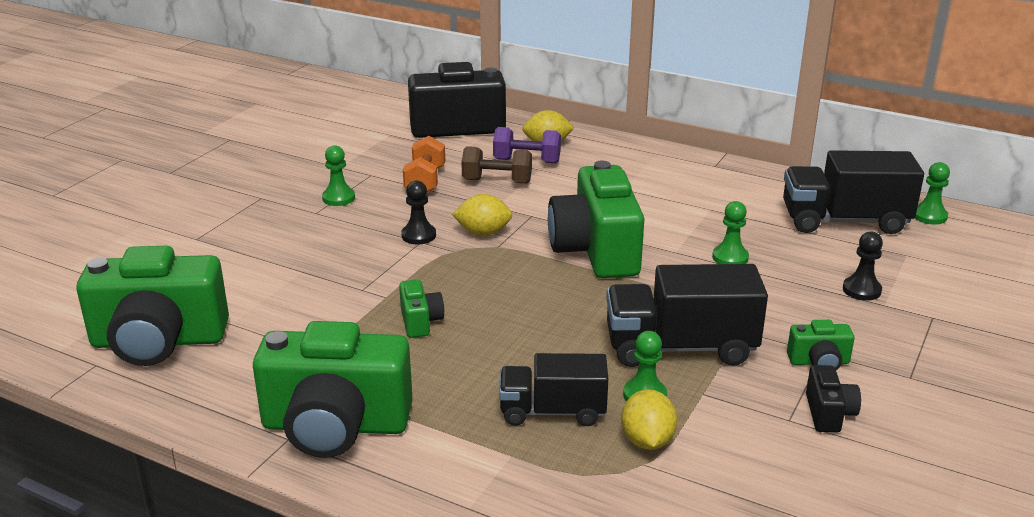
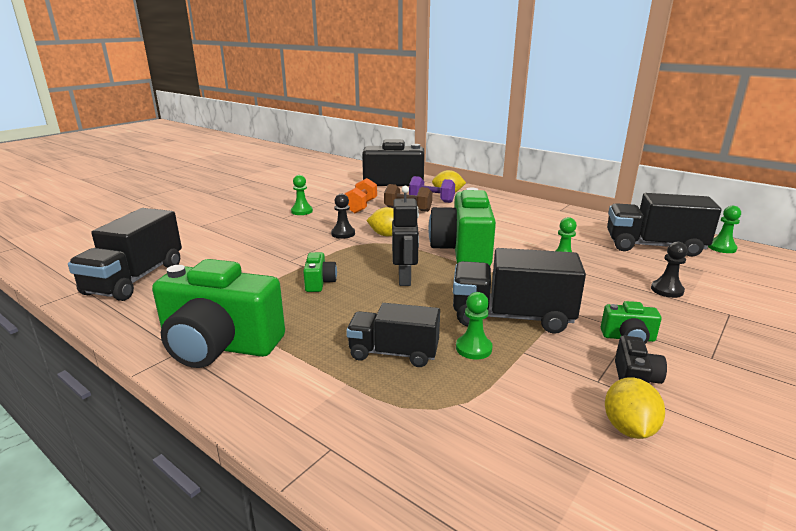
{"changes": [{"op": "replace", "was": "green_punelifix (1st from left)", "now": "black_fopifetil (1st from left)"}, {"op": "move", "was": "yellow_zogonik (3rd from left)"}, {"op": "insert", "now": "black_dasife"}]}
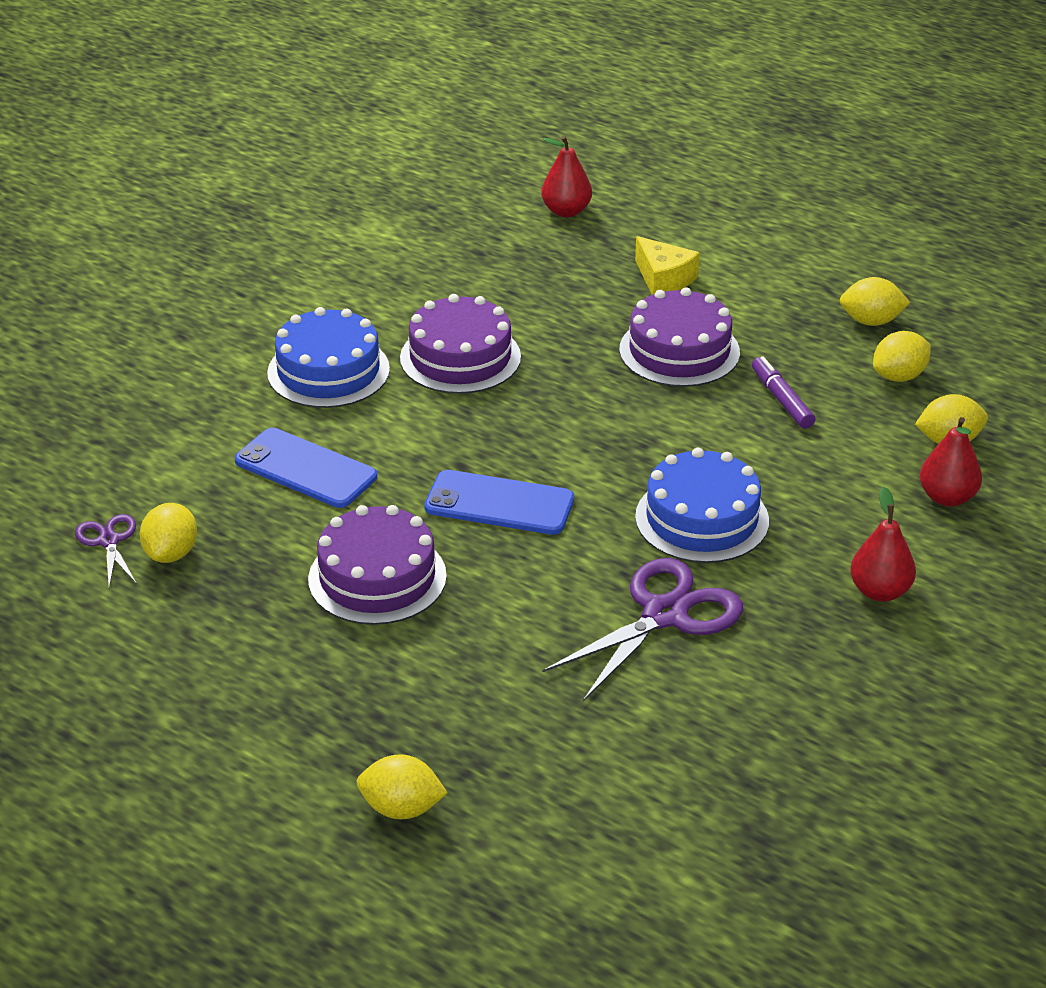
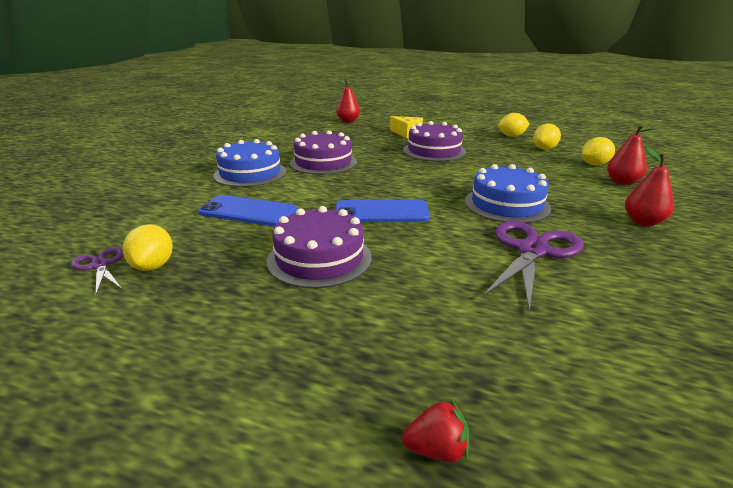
{"changes": [{"op": "replace", "was": "yellow_zogonik (2nd from left)", "now": "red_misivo"}, {"op": "delete", "was": "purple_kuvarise"}]}
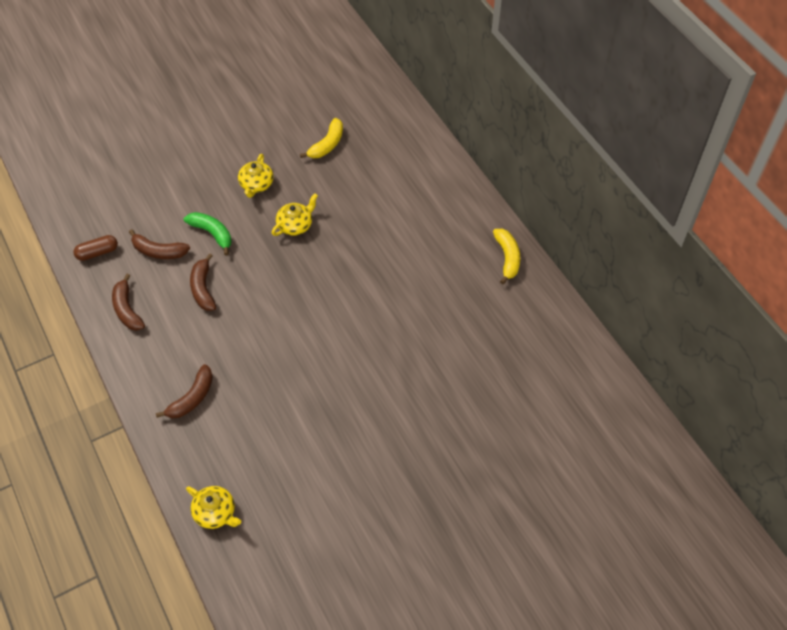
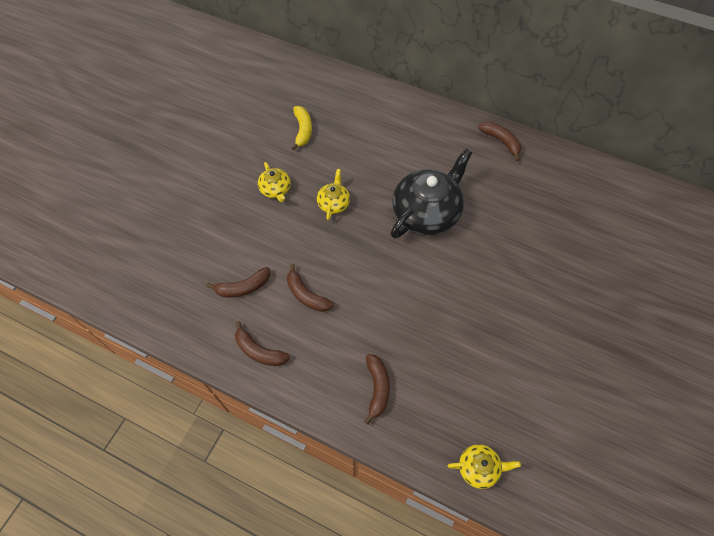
{"changes": [{"op": "delete", "was": "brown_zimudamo"}, {"op": "delete", "was": "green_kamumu"}, {"op": "recolor", "was": "yellow_kamumu (2nd from left)", "now": "brown_kamumu (5th from left)"}, {"op": "insert", "now": "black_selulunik"}]}
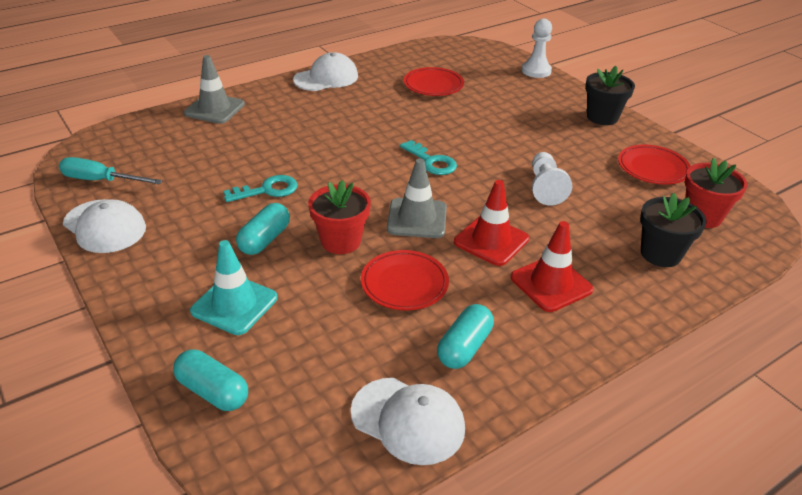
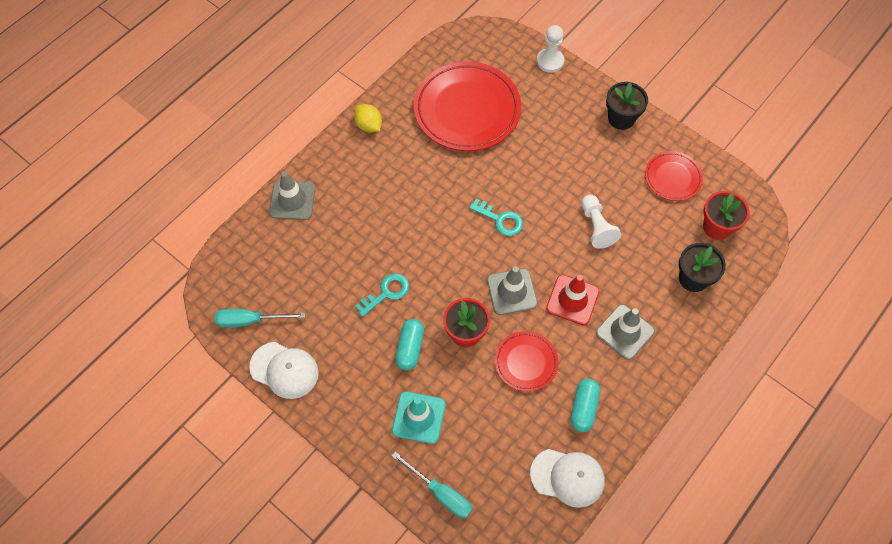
{"changes": [{"op": "replace", "was": "turquoise_zimudamo (1st from left)", "now": "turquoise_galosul (2nd from left)"}, {"op": "replace", "was": "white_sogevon (2nd from left)", "now": "yellow_zogonik"}, {"op": "resize", "was": "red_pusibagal (2nd from left in the first image)", "ratio": 1.93}, {"op": "recolor", "was": "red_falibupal (2nd from left)", "now": "grey_falibupal (3rd from left)"}]}
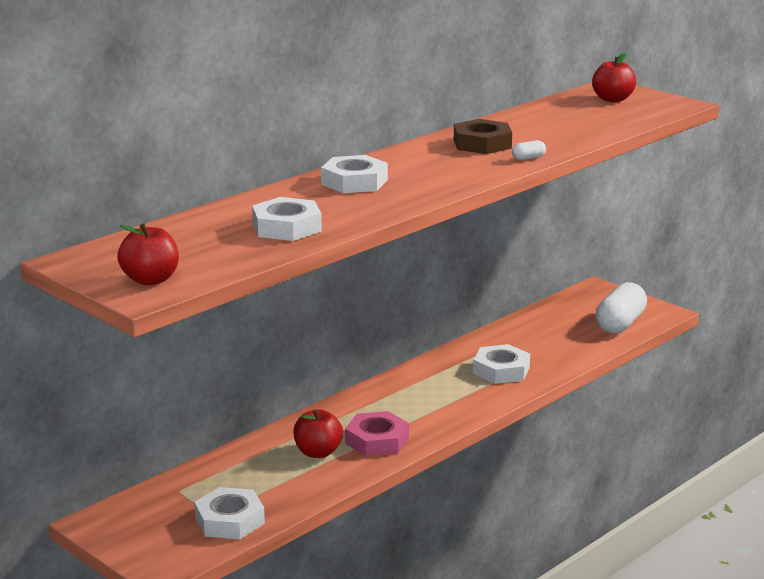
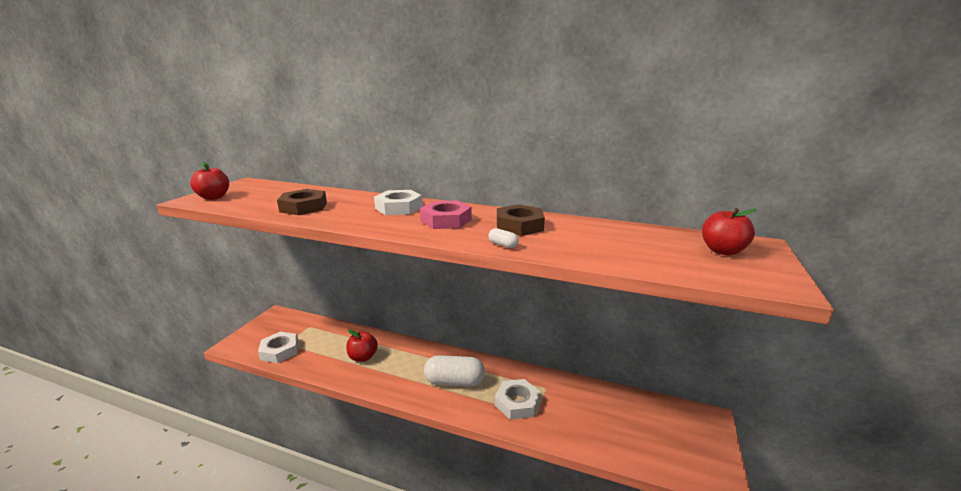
{"changes": [{"op": "recolor", "was": "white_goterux (2nd from left)", "now": "brown_goterux (1st from left)"}, {"op": "move", "was": "pink_goterux"}, {"op": "move", "was": "white_zimudamo (2nd from left in the first image)", "now": "white_zimudamo (1st from left)"}]}
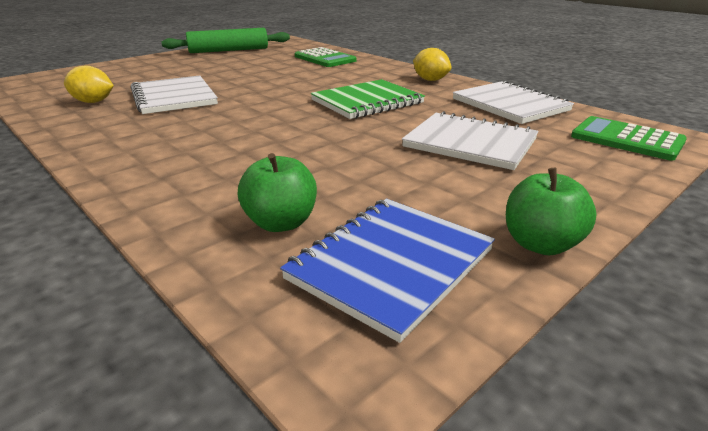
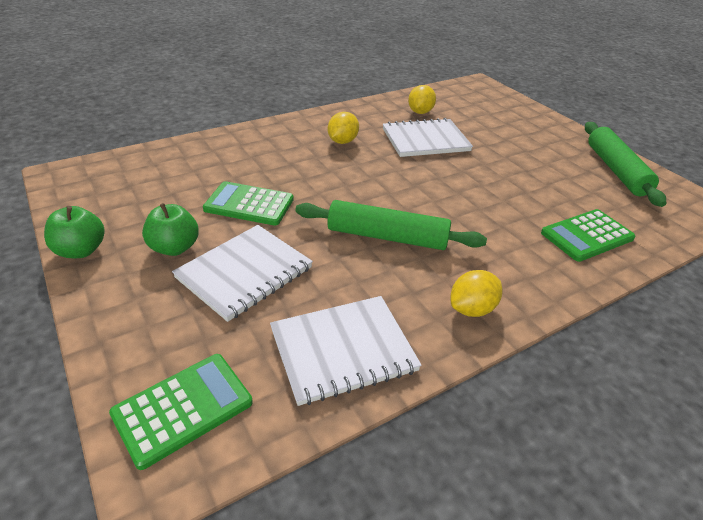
{"changes": [{"op": "move", "was": "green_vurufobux (1st from left in the first image)", "now": "green_vurufobux (2nd from left)"}, {"op": "delete", "was": "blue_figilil"}, {"op": "replace", "was": "green_figilil", "now": "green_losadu (1st from left)"}, {"op": "insert", "now": "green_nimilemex (2nd from left)"}, {"op": "insert", "now": "yellow_zogonik (1st from left)"}]}
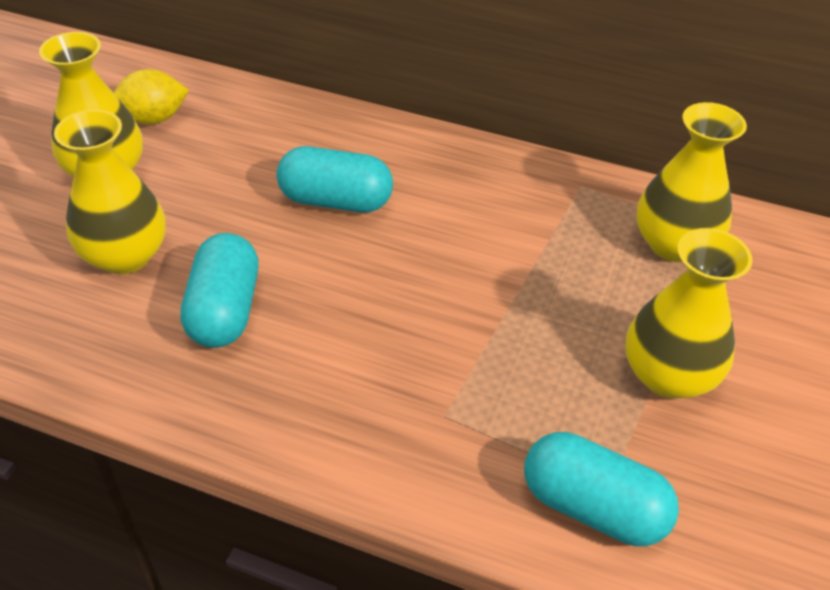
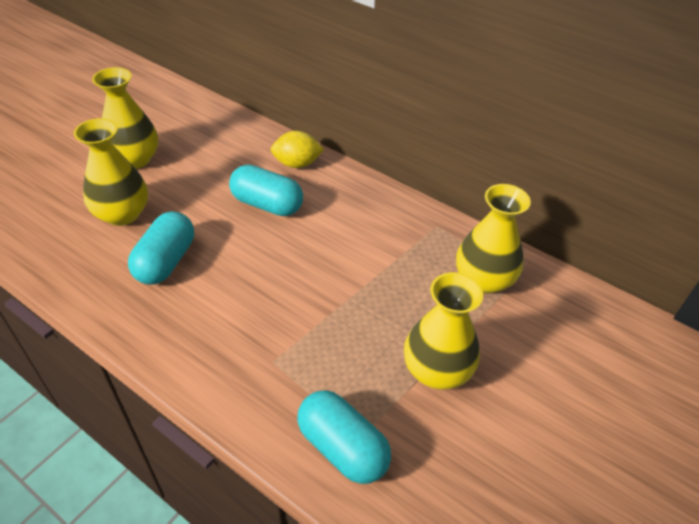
{"changes": [{"op": "move", "was": "yellow_zogonik"}]}
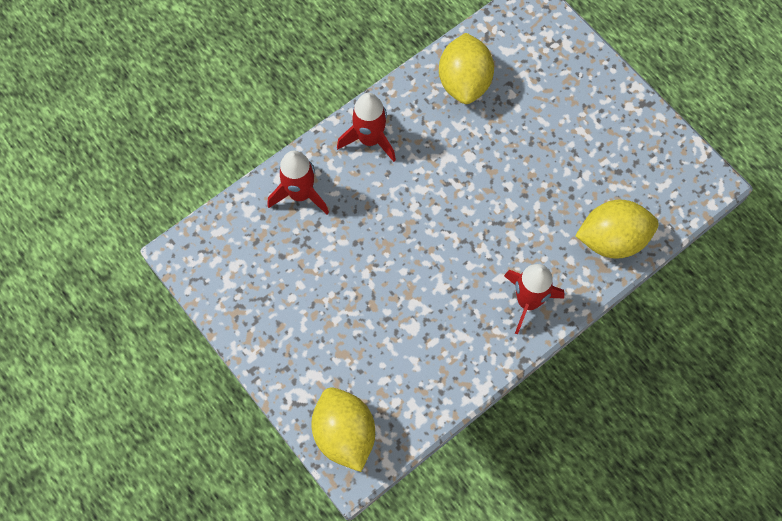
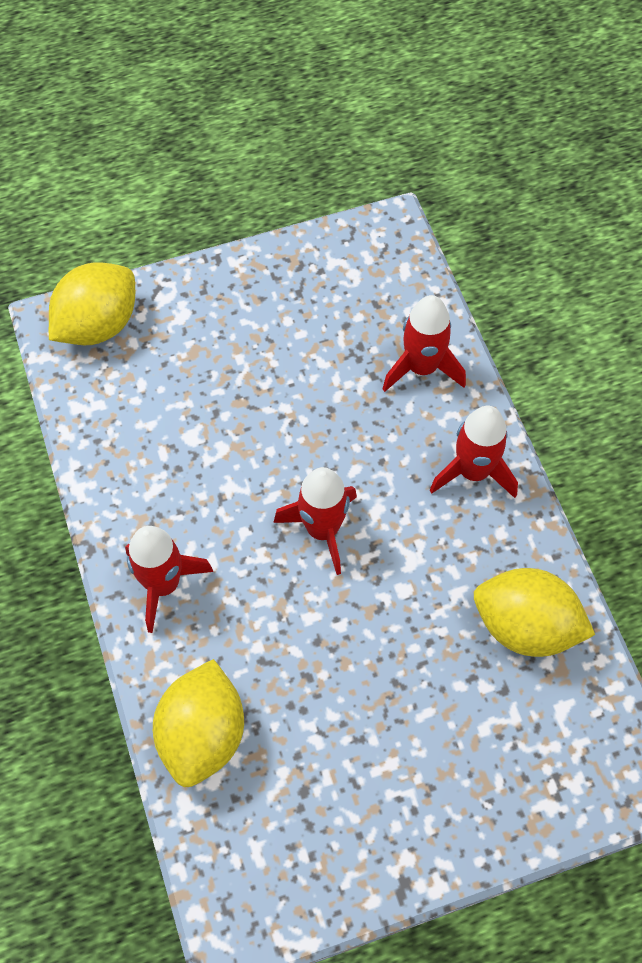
{"changes": [{"op": "rotate", "was": "yellow_zogonik (1st from left)", "clockwise": -45}, {"op": "insert", "now": "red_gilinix (2nd from left)"}]}
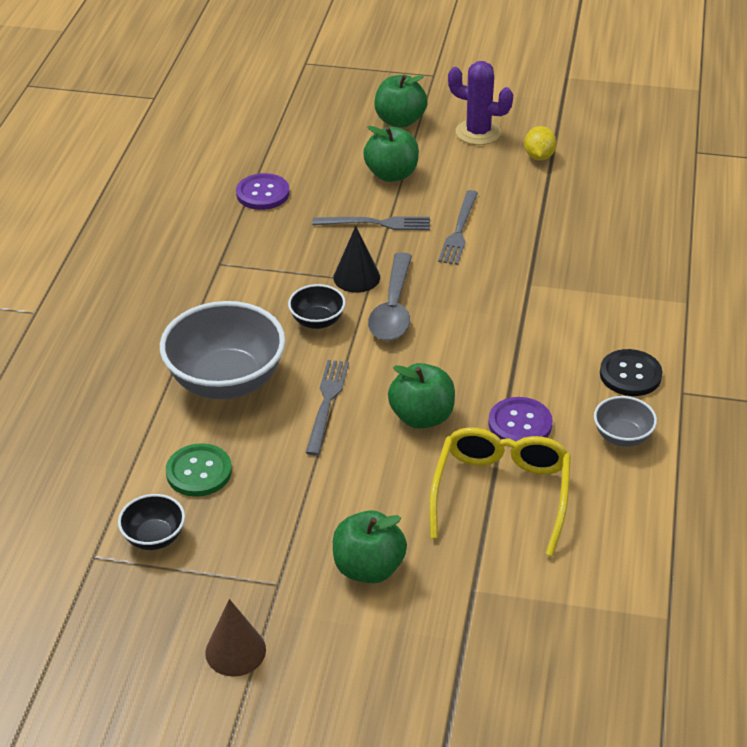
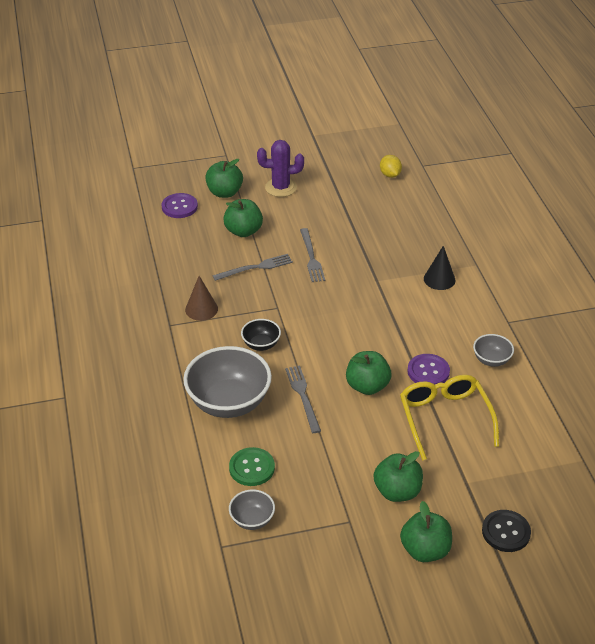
{"changes": [{"op": "recolor", "was": "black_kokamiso (1st from left)", "now": "grey_kokamiso (2nd from left)"}, {"op": "move", "was": "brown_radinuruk"}, {"op": "move", "was": "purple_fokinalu (1st from left)"}, {"op": "move", "was": "black_radinuruk"}, {"op": "delete", "was": "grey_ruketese"}, {"op": "move", "was": "yellow_zogonik"}, {"op": "move", "was": "black_fokinalu"}, {"op": "insert", "now": "green_vurufobux (5th from left)"}]}
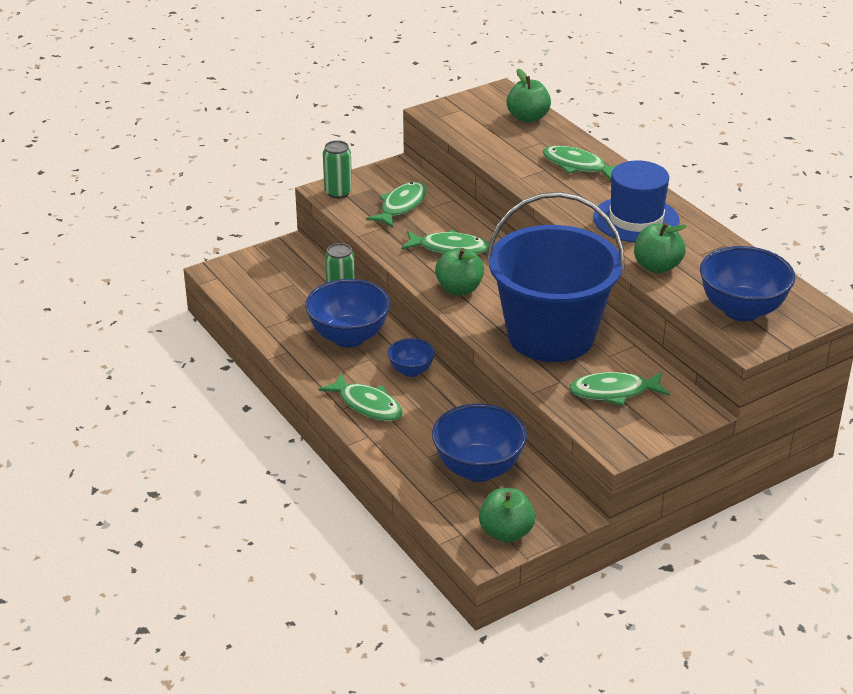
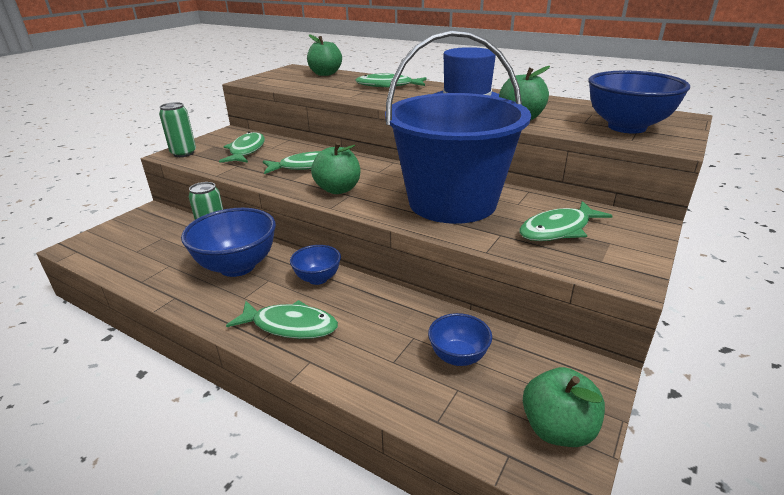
{"changes": [{"op": "resize", "was": "blue_kokamiso (3rd from left)", "ratio": 0.55}]}
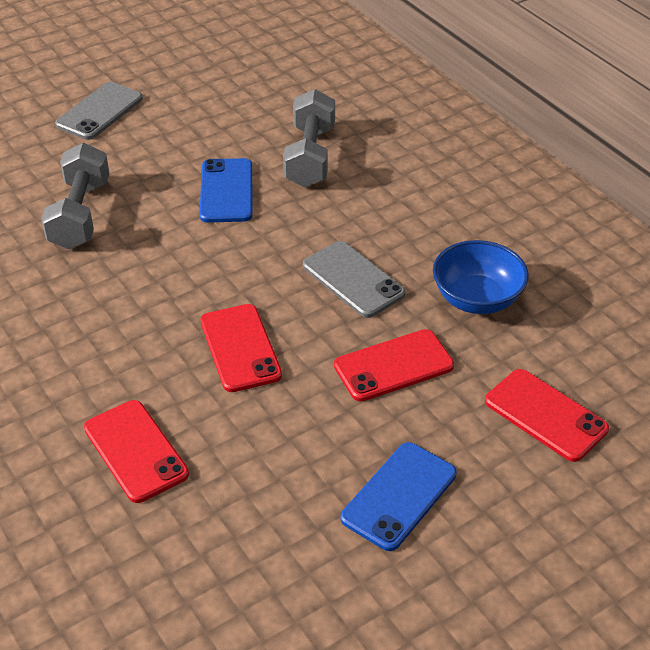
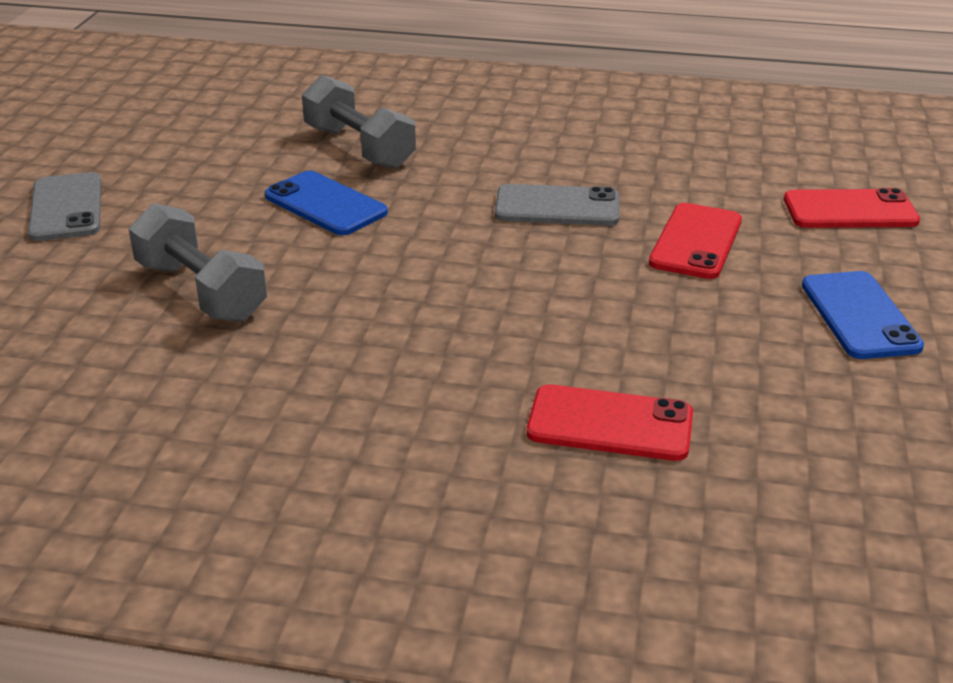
{"changes": [{"op": "delete", "was": "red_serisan (2nd from left)"}, {"op": "delete", "was": "blue_kokamiso"}]}
